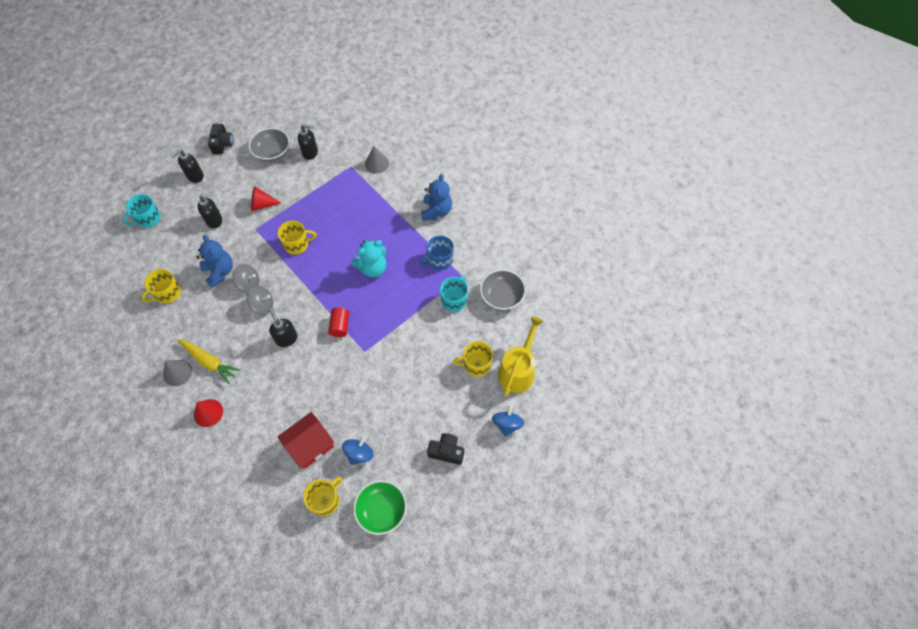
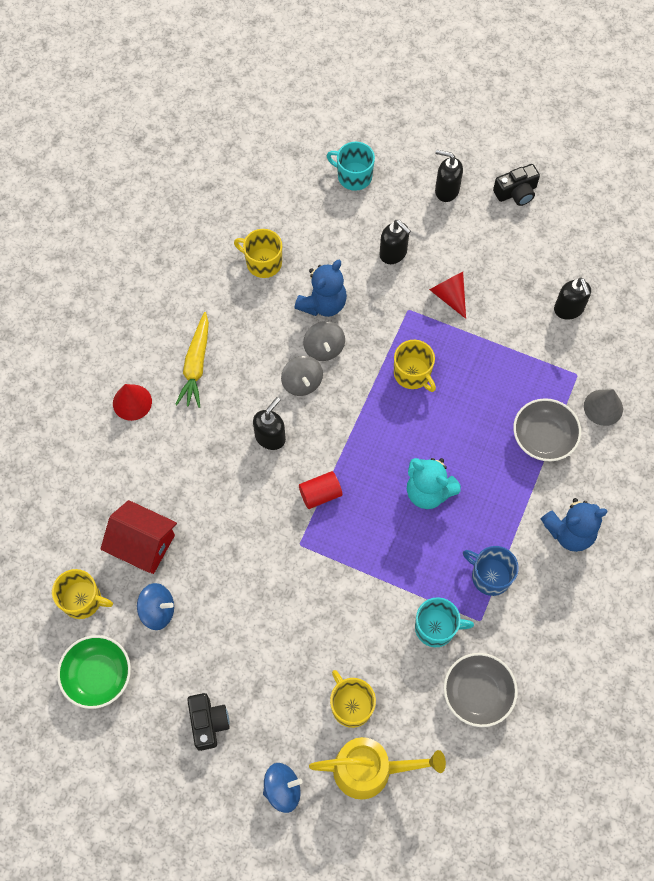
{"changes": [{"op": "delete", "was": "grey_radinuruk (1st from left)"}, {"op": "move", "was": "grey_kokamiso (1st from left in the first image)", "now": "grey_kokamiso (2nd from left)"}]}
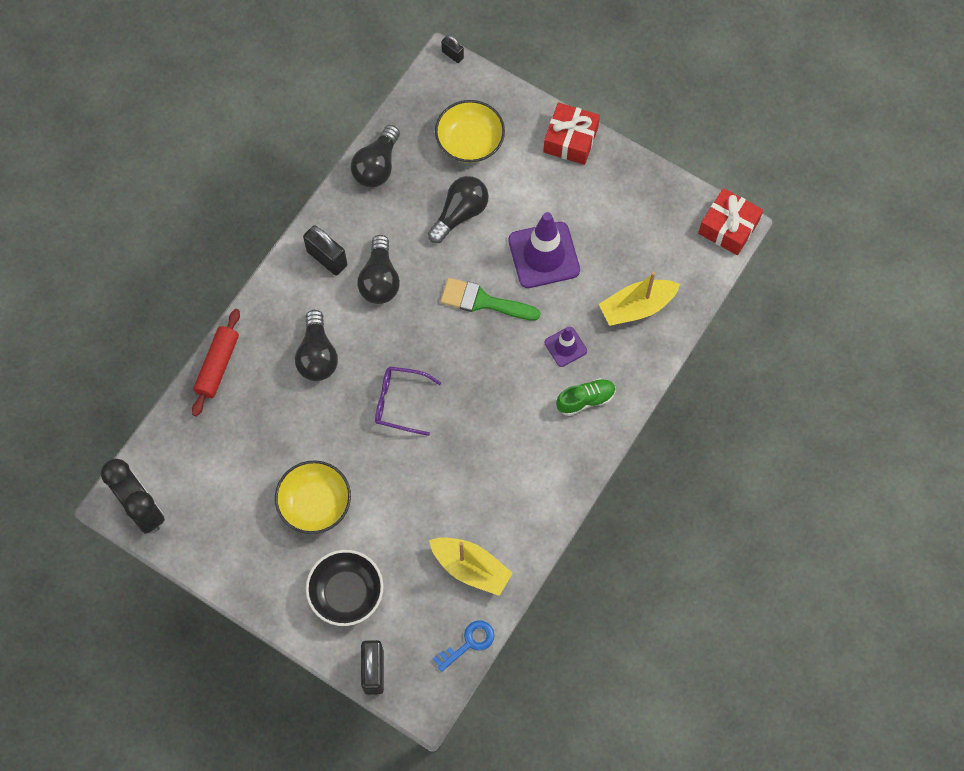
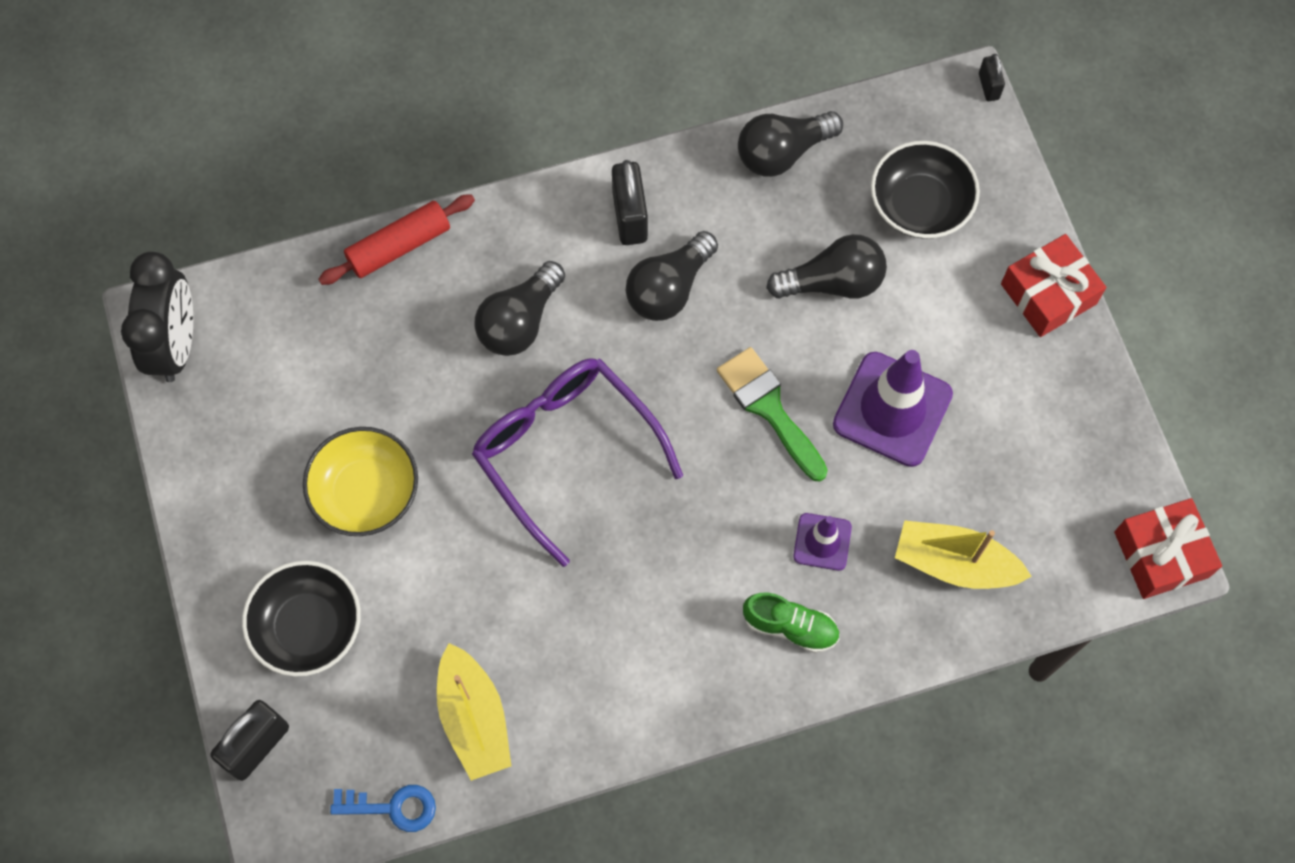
{"changes": [{"op": "resize", "was": "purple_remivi", "ratio": 1.72}, {"op": "recolor", "was": "yellow_kokamiso (2nd from left)", "now": "black_kokamiso (2nd from left)"}]}
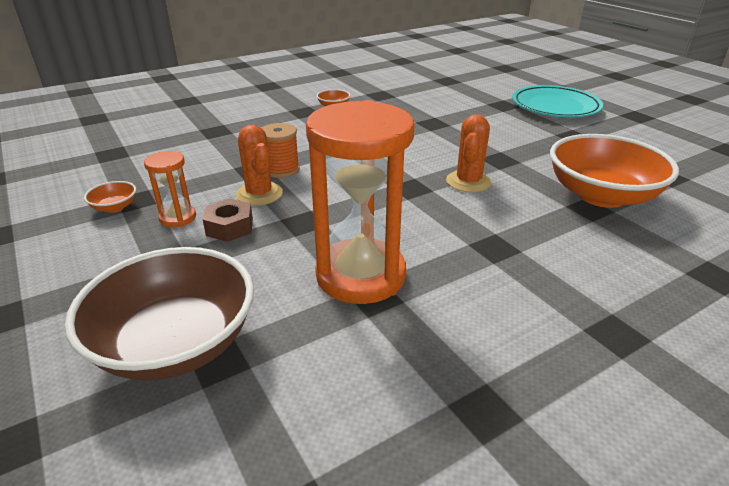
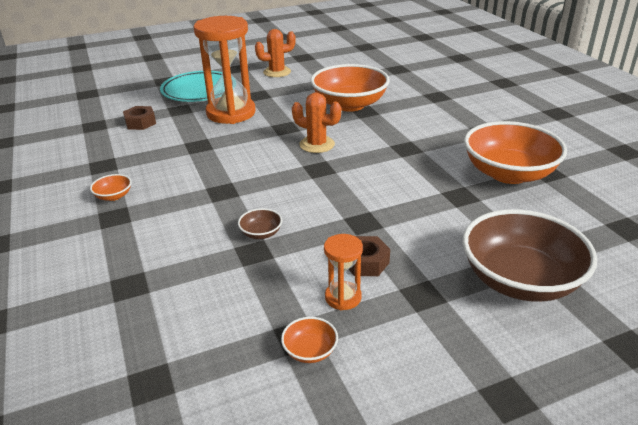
{"changes": [{"op": "move", "was": "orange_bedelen (1st from left)"}, {"op": "replace", "was": "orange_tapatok", "now": "brown_kokamiso (1st from left)"}, {"op": "move", "was": "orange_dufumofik (2nd from left in the first image)", "now": "orange_dufumofik (1st from left)"}, {"op": "insert", "now": "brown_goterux (1st from left)"}, {"op": "insert", "now": "orange_kokamiso (4th from left)"}]}
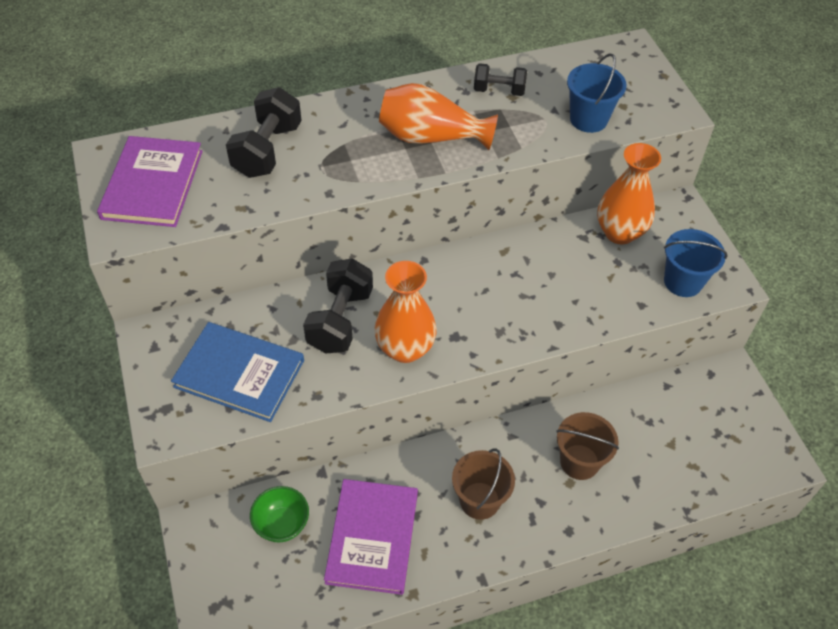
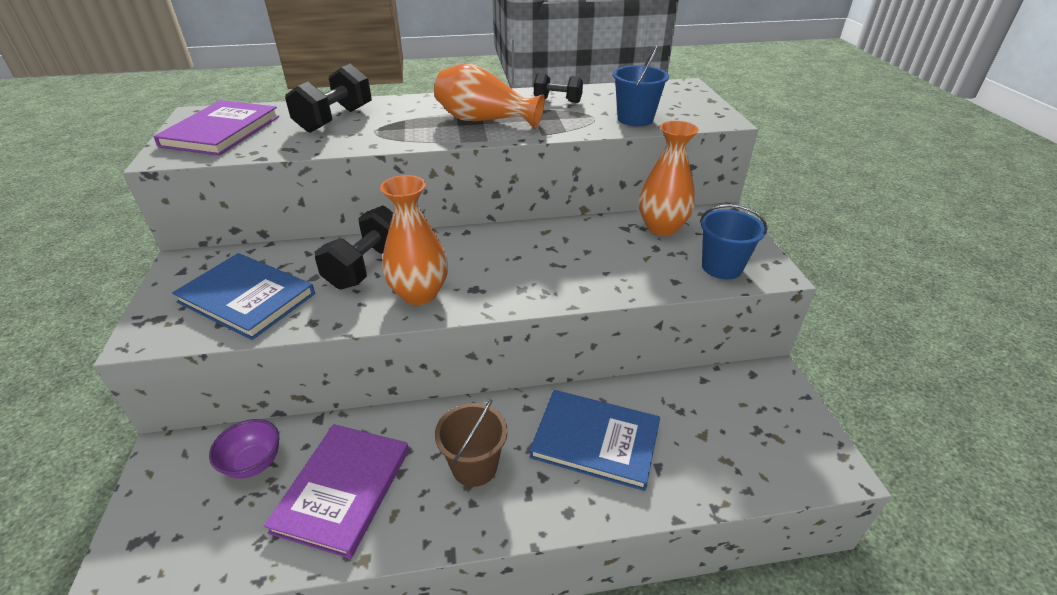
{"changes": [{"op": "recolor", "was": "green_kokamiso", "now": "purple_kokamiso"}, {"op": "replace", "was": "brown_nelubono (2nd from left)", "now": "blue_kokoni (2nd from left)"}]}
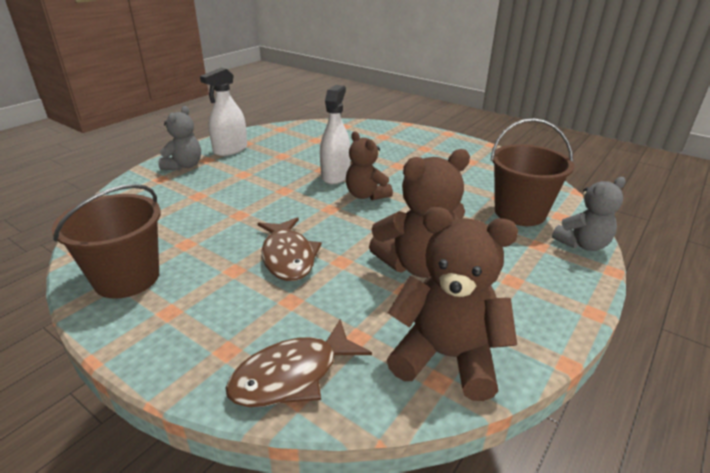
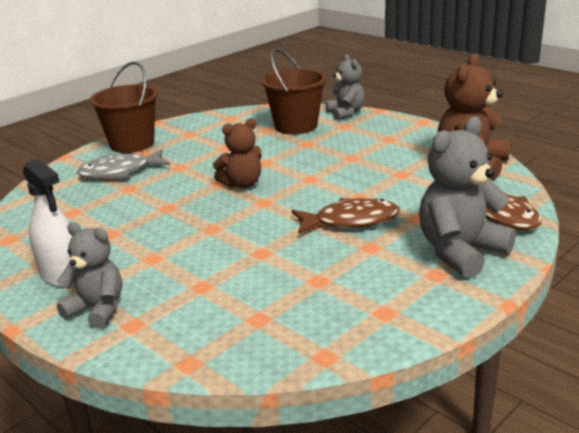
{"changes": [{"op": "move", "was": "brown_nelubono (1st from left)"}, {"op": "delete", "was": "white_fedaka (2nd from left)"}, {"op": "delete", "was": "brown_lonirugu (2nd from left)"}, {"op": "insert", "now": "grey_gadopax"}, {"op": "insert", "now": "grey_lonirugu (3rd from left)"}]}
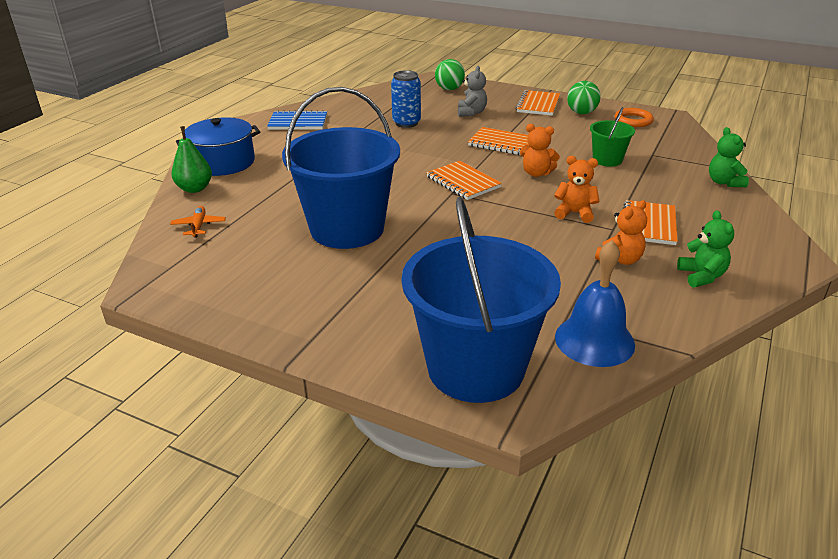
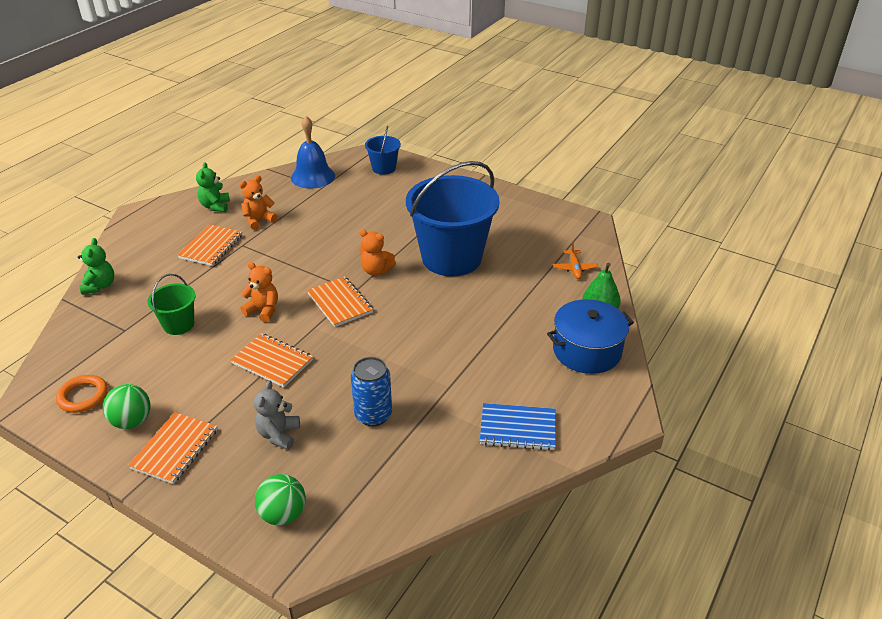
{"changes": [{"op": "resize", "was": "blue_nelubono (2nd from left in the first image)", "ratio": 0.46}, {"op": "move", "was": "orange_lonirugu (2nd from left in the first image)", "now": "orange_lonirugu (3rd from left)"}]}
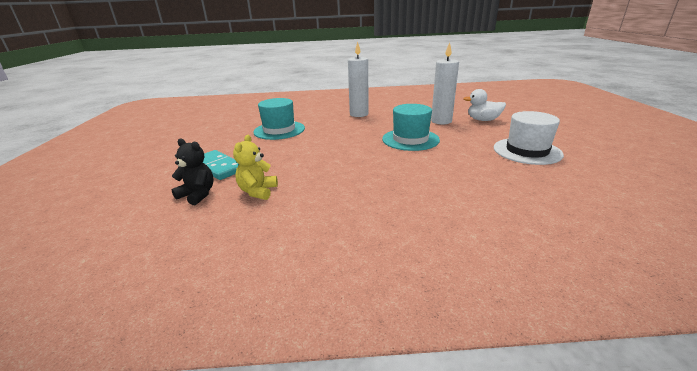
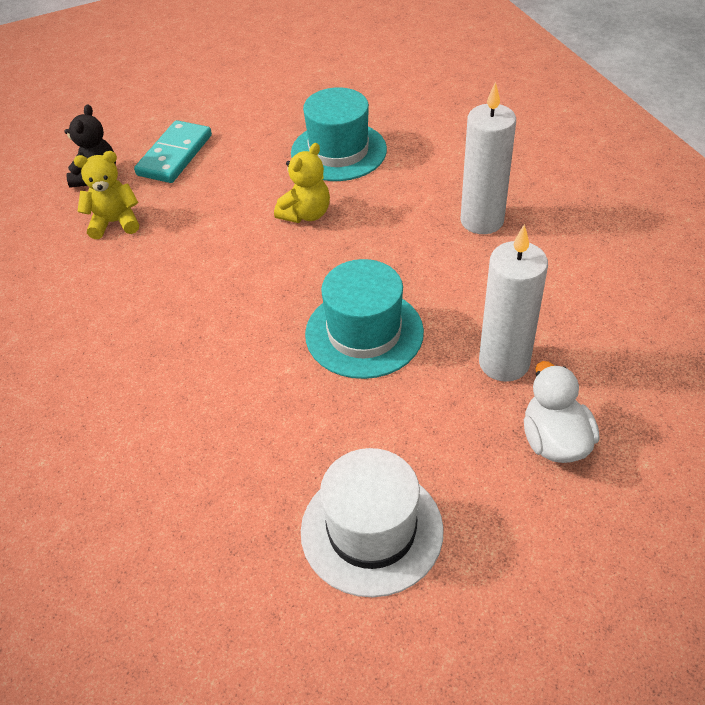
{"changes": [{"op": "insert", "now": "yellow_lonirugu (2nd from left)"}]}
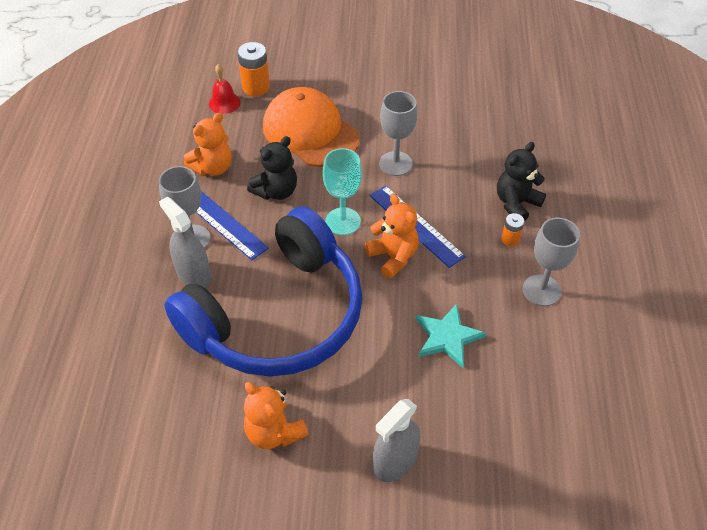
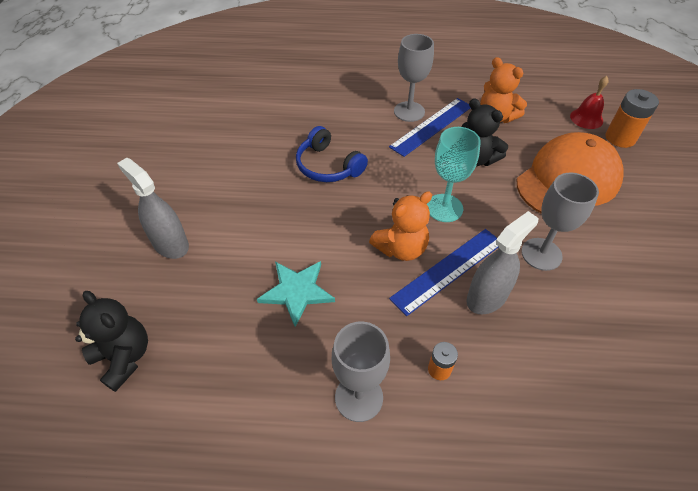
{"changes": [{"op": "move", "was": "grey_fedaka (1st from left in the first image)", "now": "grey_fedaka (2nd from left)"}, {"op": "resize", "was": "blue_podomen", "ratio": 0.42}, {"op": "delete", "was": "orange_lonirugu (2nd from left)"}, {"op": "move", "was": "black_lonirugu (2nd from left in the first image)", "now": "black_lonirugu (1st from left)"}]}
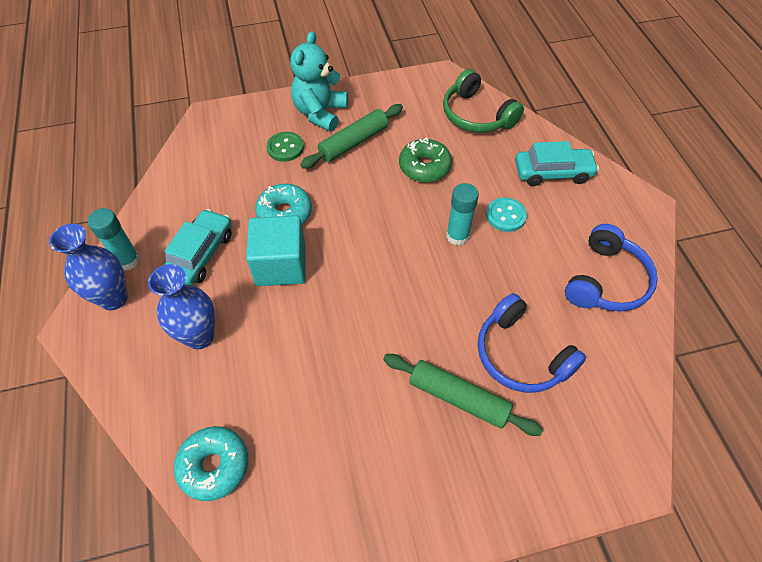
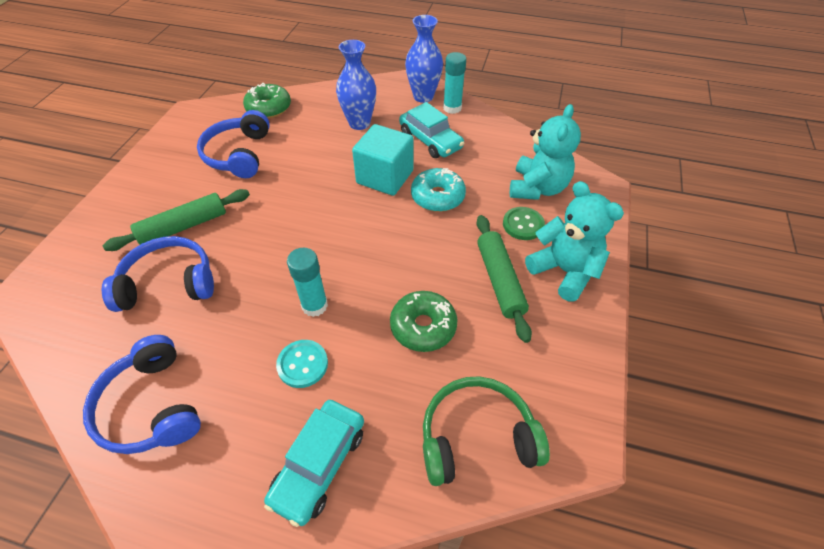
{"changes": [{"op": "recolor", "was": "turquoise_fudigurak (1st from left)", "now": "green_fudigurak (1st from left)"}, {"op": "insert", "now": "blue_podomen (3rd from left)"}, {"op": "insert", "now": "turquoise_lonirugu (1st from left)"}]}
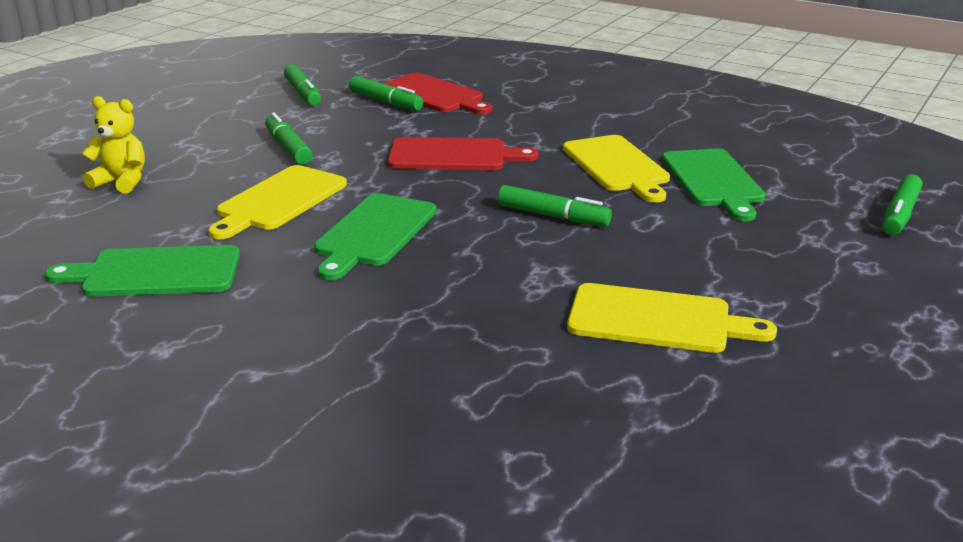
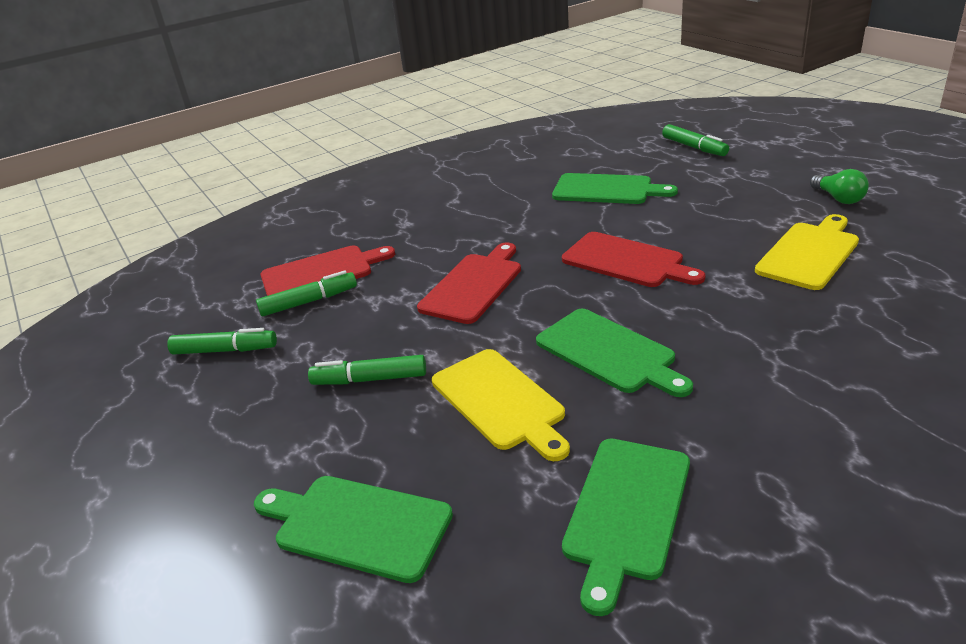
{"changes": [{"op": "replace", "was": "yellow_lonirugu", "now": "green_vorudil (1st from left)"}, {"op": "replace", "was": "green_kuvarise (4th from left)", "now": "red_vorudil (3rd from left)"}, {"op": "delete", "was": "yellow_vorudil (2nd from left)"}, {"op": "insert", "now": "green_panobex"}]}
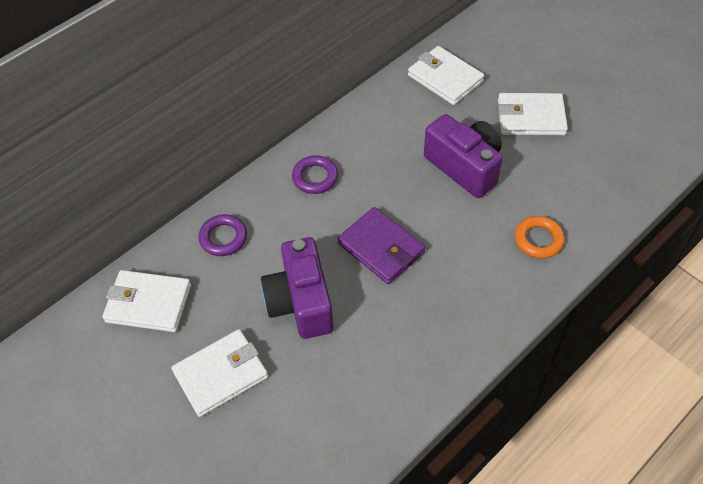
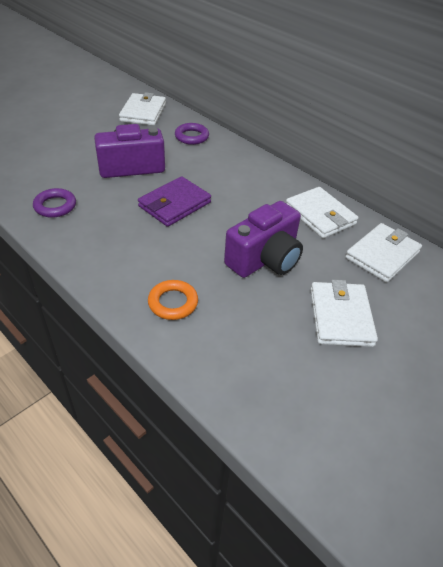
{"changes": [{"op": "move", "was": "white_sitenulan (2nd from left)"}, {"op": "move", "was": "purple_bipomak (2nd from left in the first image)", "now": "purple_bipomak (1st from left)"}]}
